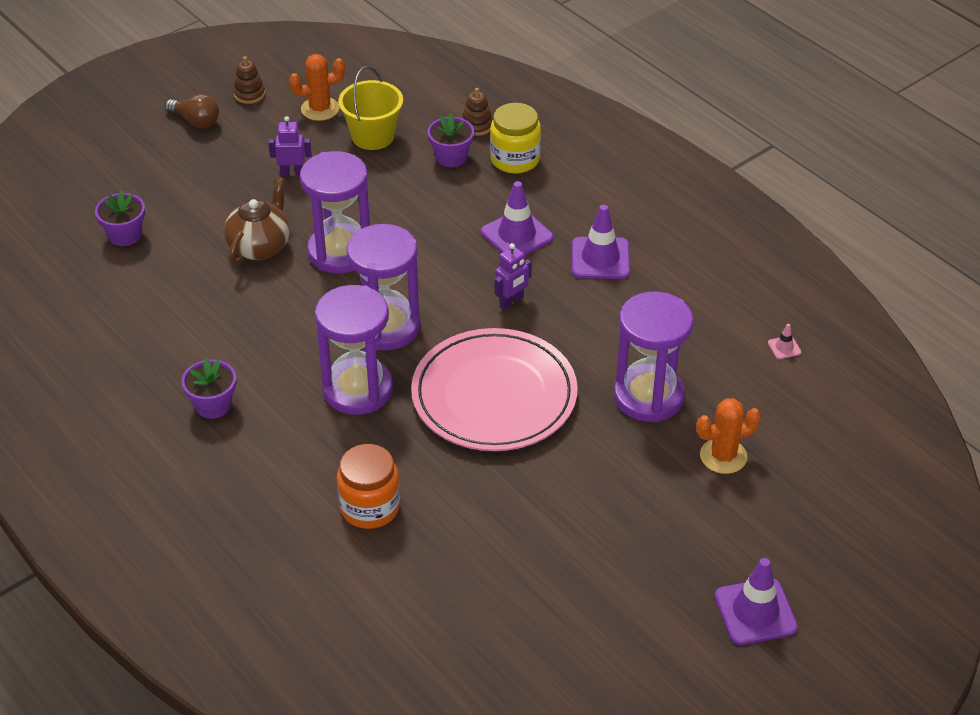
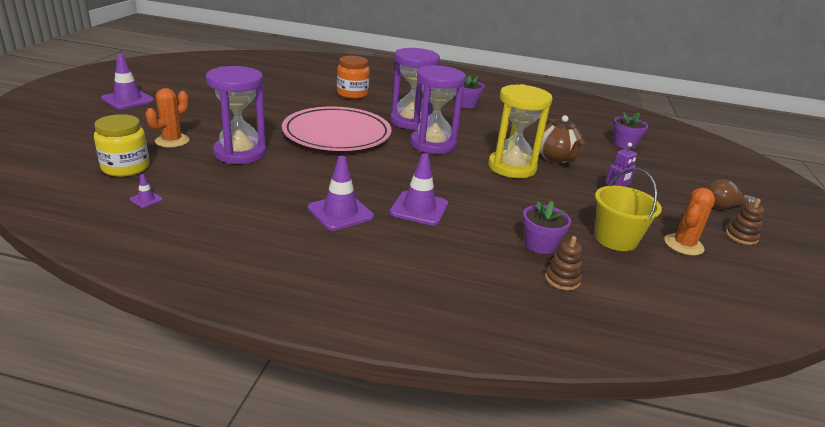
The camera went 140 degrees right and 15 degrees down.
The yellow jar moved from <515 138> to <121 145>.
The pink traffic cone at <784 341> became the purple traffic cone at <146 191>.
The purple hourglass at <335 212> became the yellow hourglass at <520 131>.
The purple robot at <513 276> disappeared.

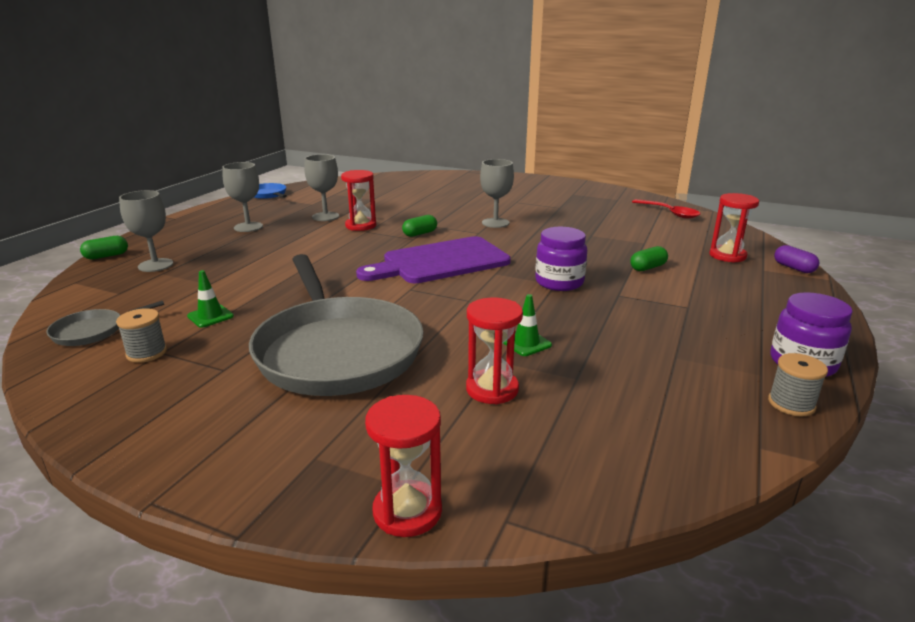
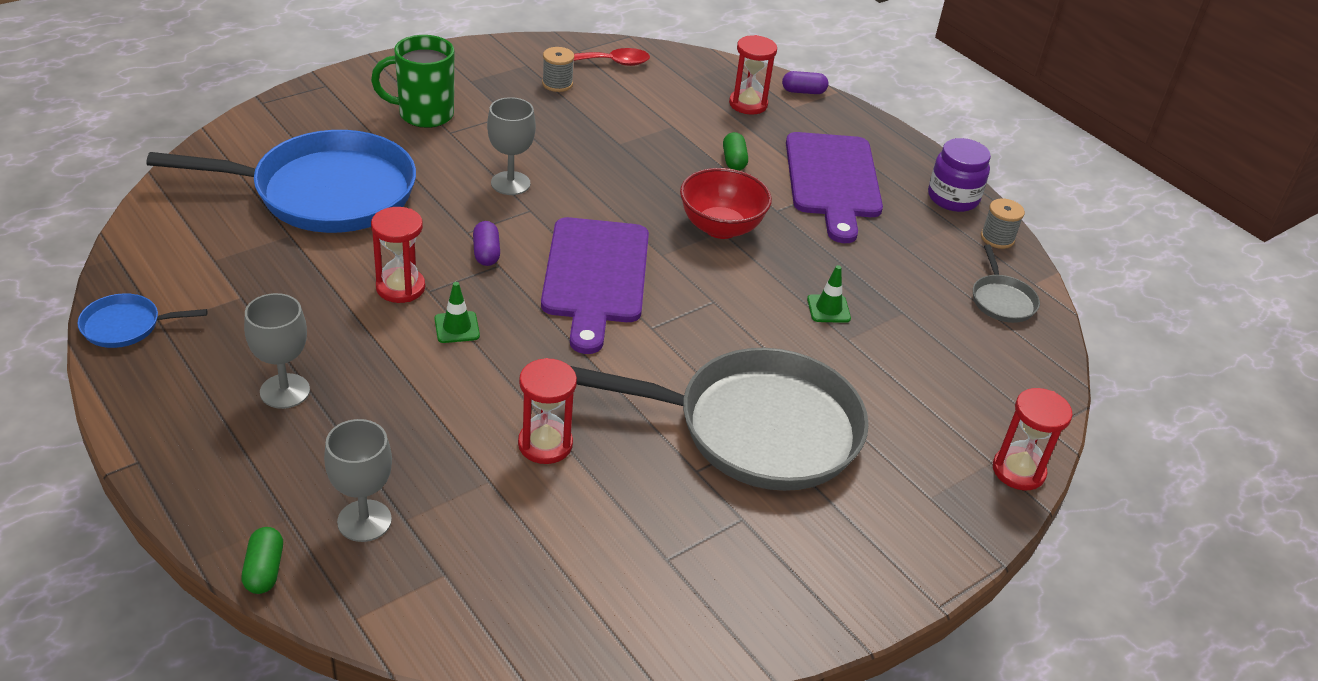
The camera went 65 degrees left and 15 degrees up.
The blue pan at <281 181> appeared.
The green mug at <412 81> appeared.
The green traffic cone moved from <210 299> to <457 312>.
The green capsule at <419 226> became the purple capsule at <486 243>.
The red hourglass moved from <494 351> to <547 411>.
The grey spool moved from <141 335> to <558 69>.
The purple jar at <561 259> was replaced by the red bowl at <726 203>.
The purple cutting board at <834 187> appeared.
The grey pan moved from <105 323> to <1006 284>.
The grey goblet at <321 187> disappeared.

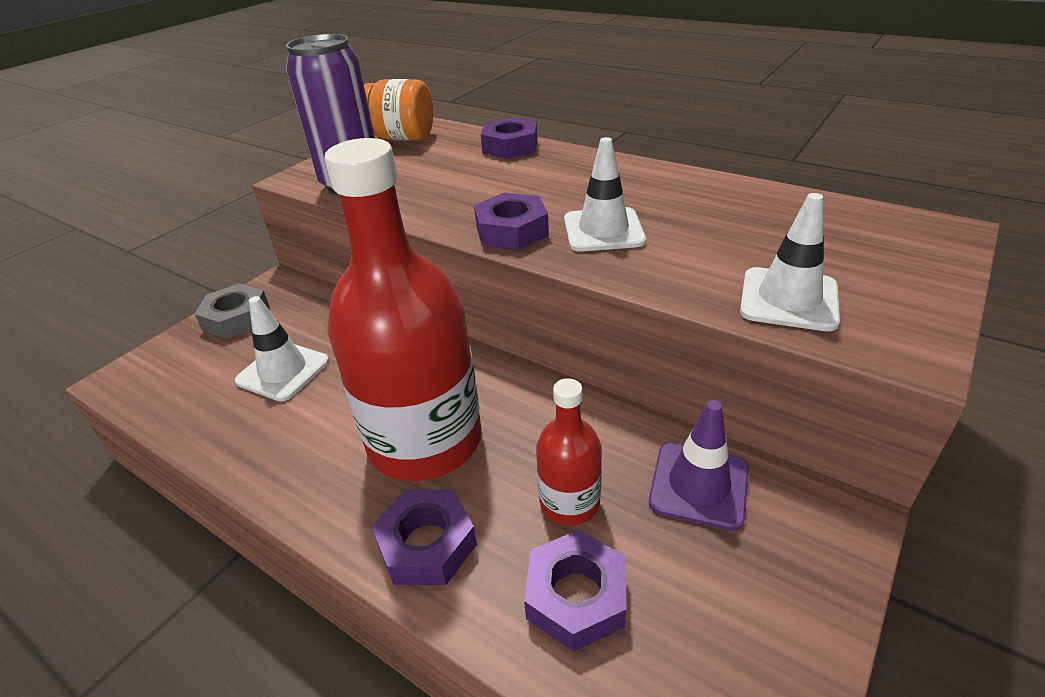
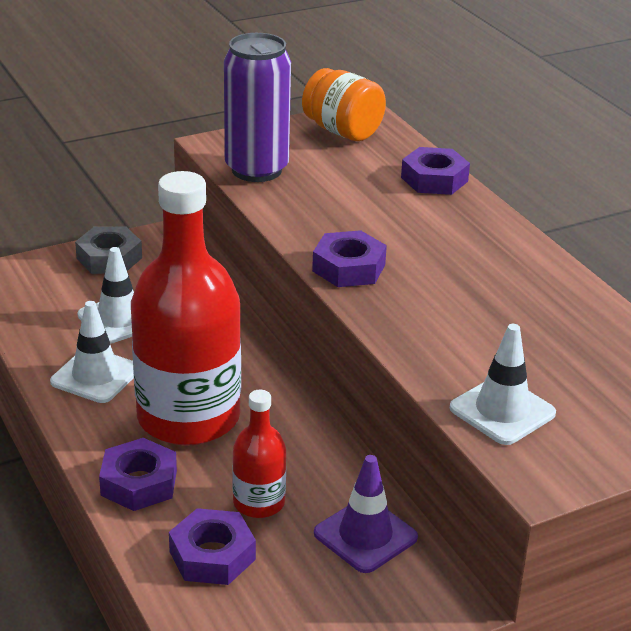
The camera went 25 degrees right and 5 degrees down.
The white traffic cone moved from <605 194> to <92 352>.

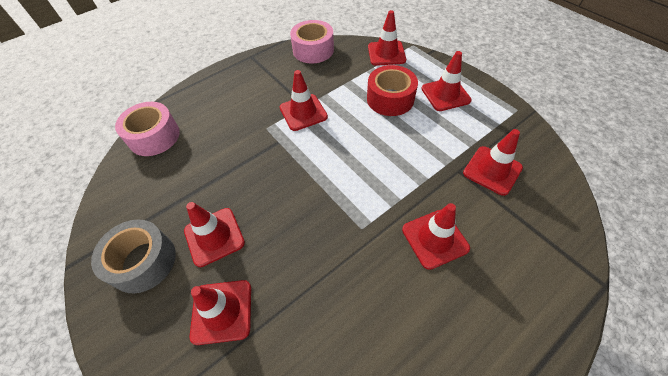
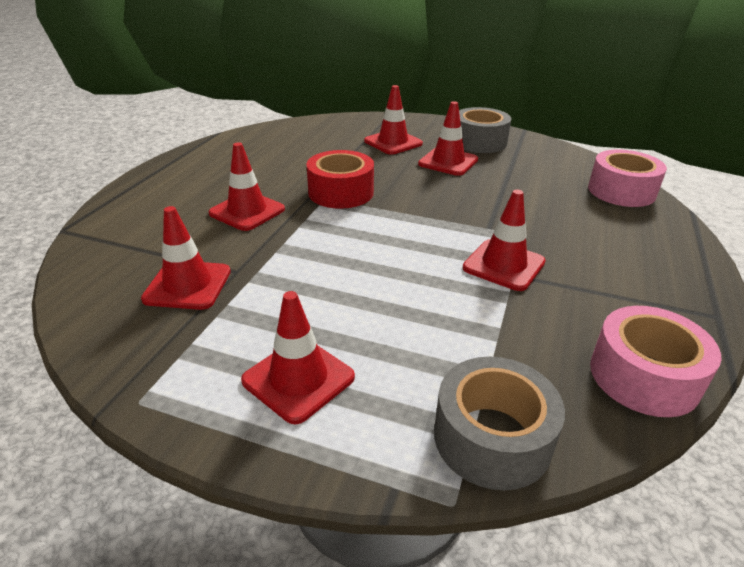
The camera went 145 degrees right and 20 degrees down.
The red tape moved from <392 90> to <340 179>.
The red traffic cone at <387 38> was replaced by the grey tape at <499 424>.

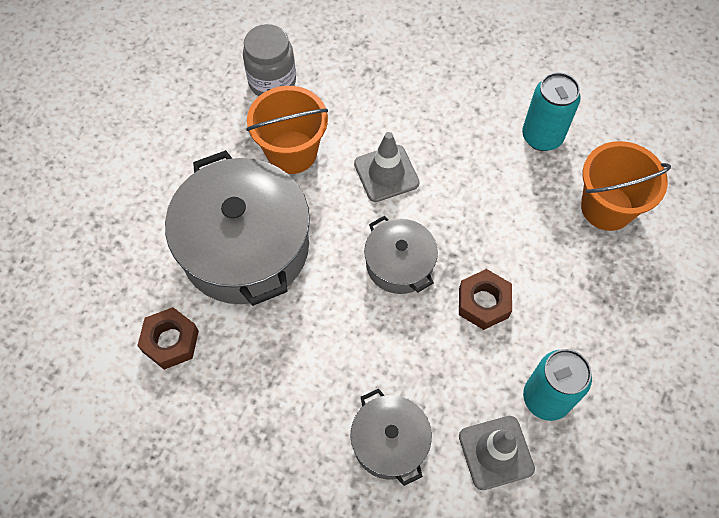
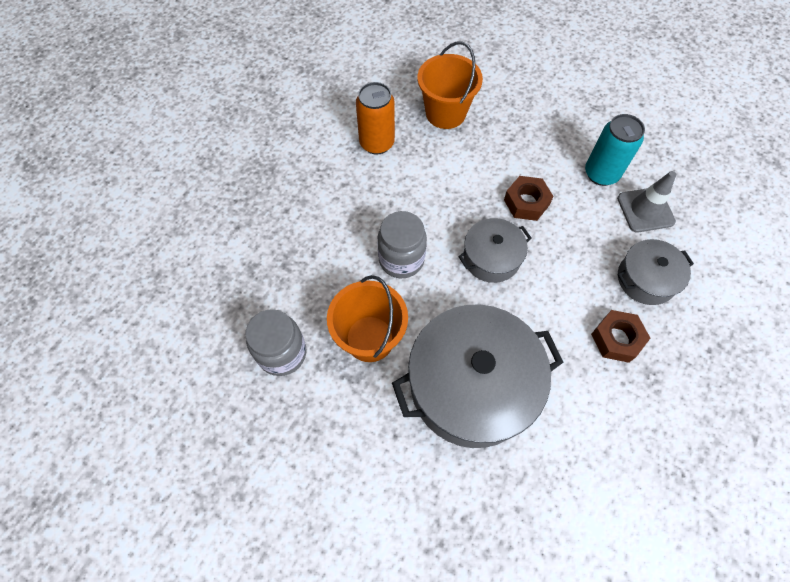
The camera went 85 degrees left and 0 degrees up.
The turquoise can at <551 111> became the orange can at <375 118>.
The grey traffic cone at <387 167> was replaced by the grey jar at <402 244>.
The brown nut moved from <168 338> to <620 336>.

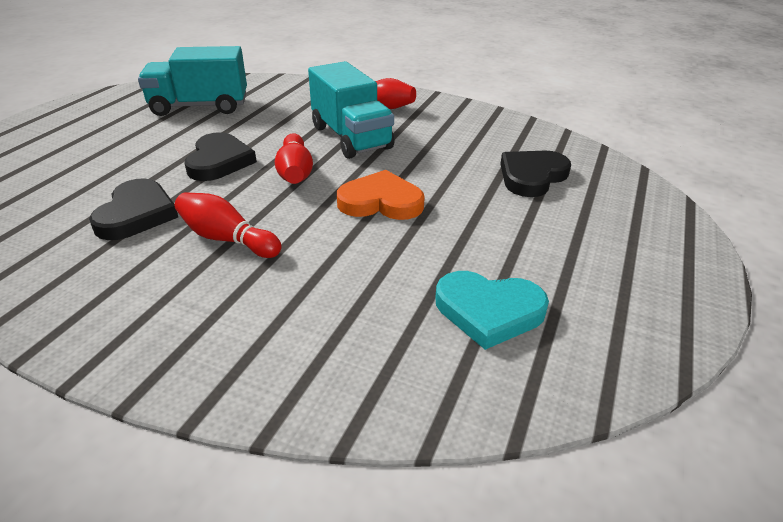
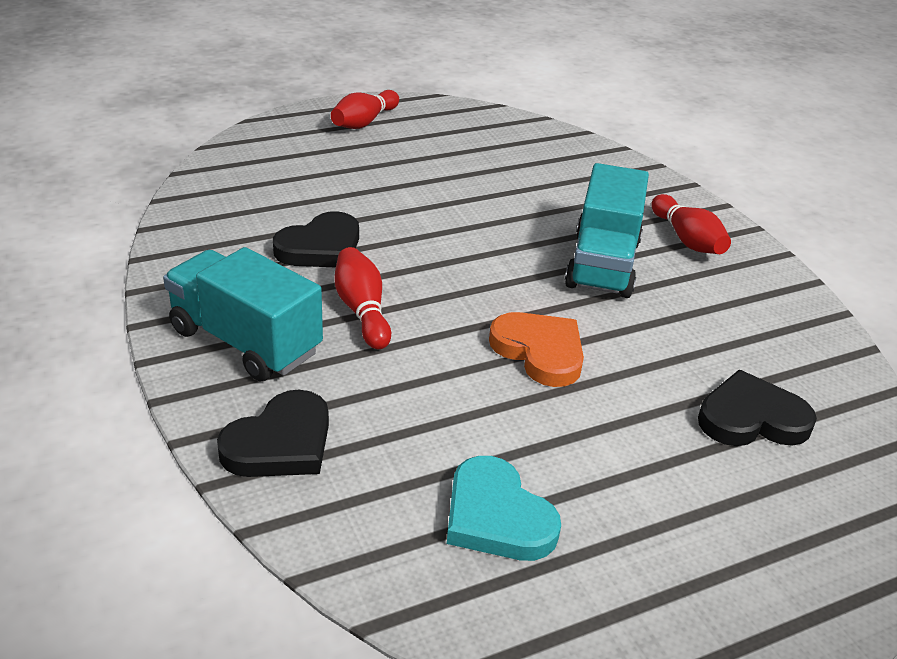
The camera went 40 degrees right and 0 degrees up.
The turquoise truck moved from <192 81> to <243 314>.
The black heart moved from <220 156> to <273 433>.
The red bowling pin moved from <294 158> to <365 109>.

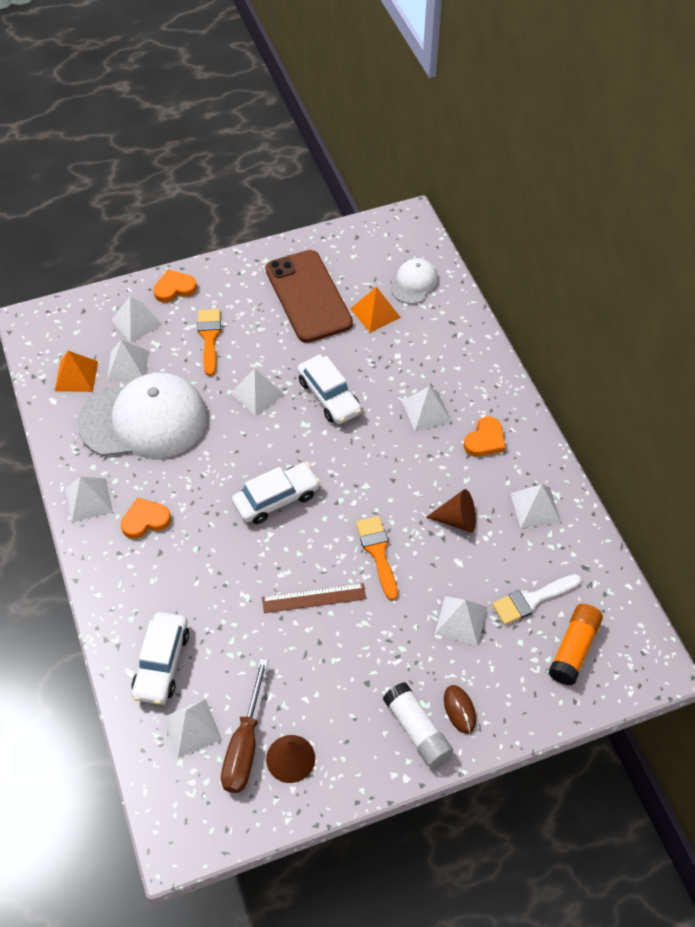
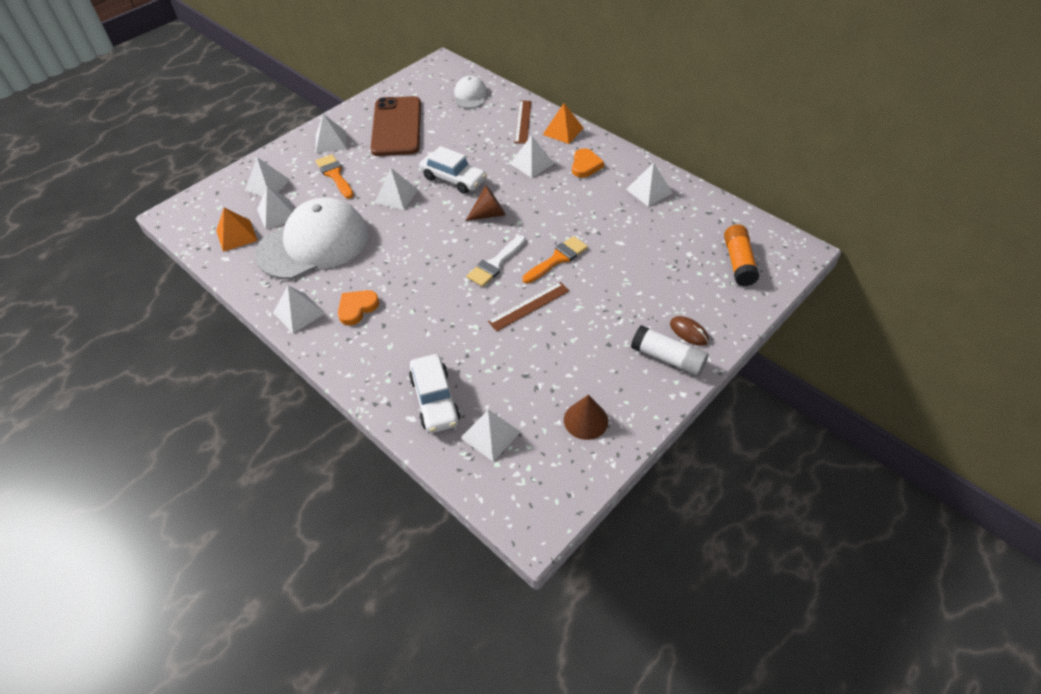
The camera went 25 degrees left and 5 degrees down.
The white pyramid moved from <461 621> to <331 133>.
The brown phone at <309 296> turned 45 degrees clockwise.
The brown cone moved from <451 511> to <486 203>.
The white brush moved from <536 599> to <496 261>.
The brown ruler at <523 122> appeared.
The orange brush at <377 558> turned 90 degrees clockwise.
The orange pyramid moved from <375 310> to <563 123>.
The orange heart at <175 286> disappeared.
The brown screwdriver at <244 725> disappeared.
The white car at <276 493> disappeared.

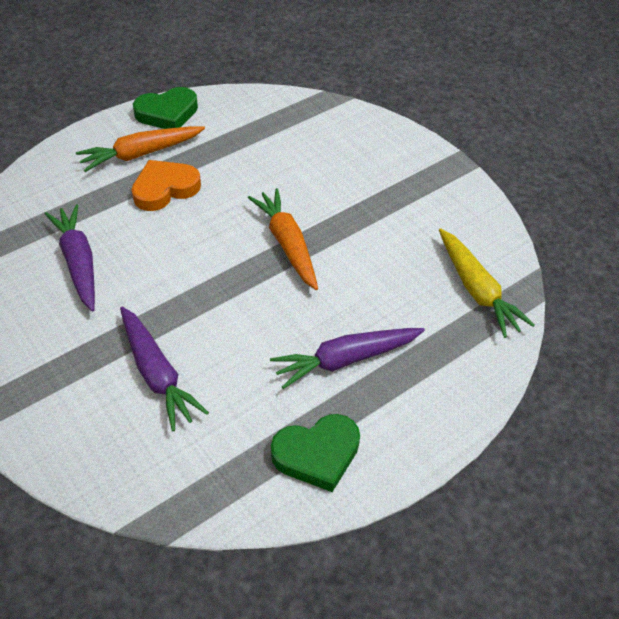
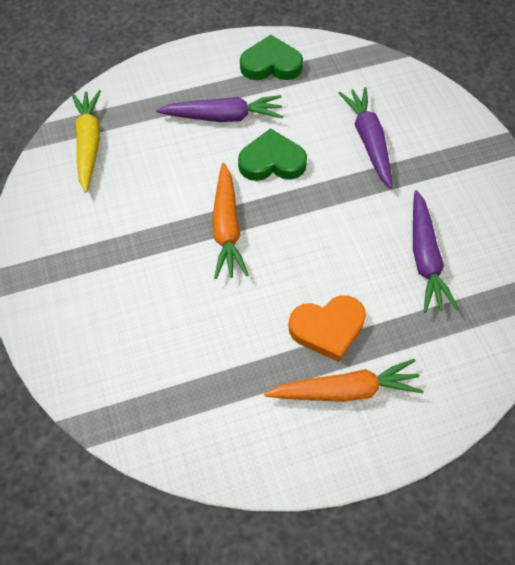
The camera went 160 degrees left and 10 degrees up.
The green heart moved from <165 108> to <272 154>.

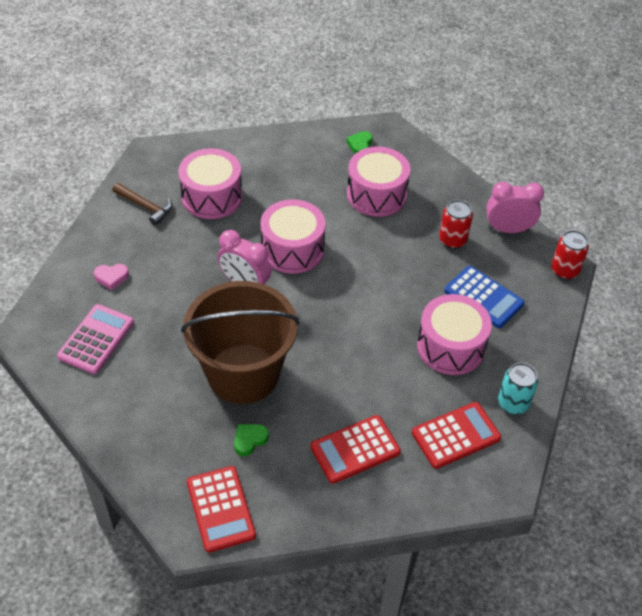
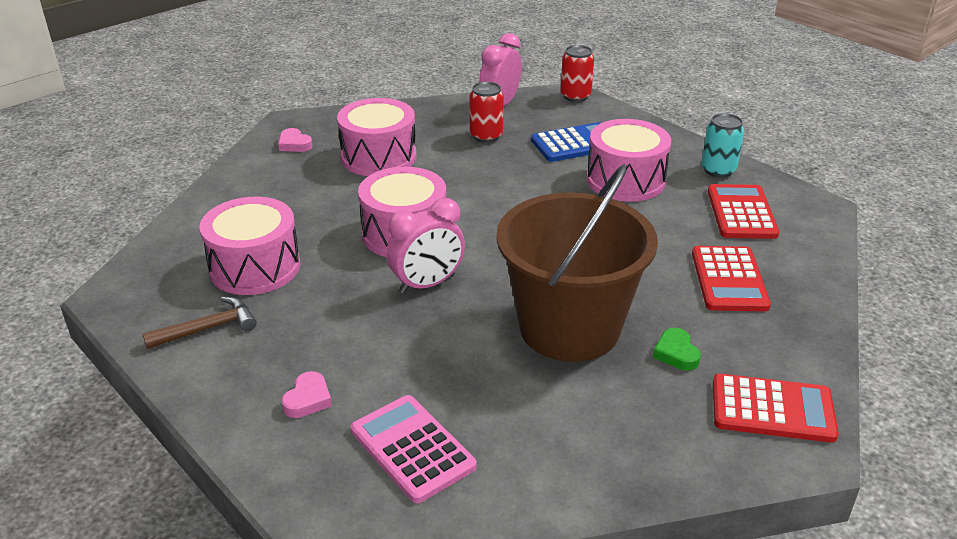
The camera went 60 degrees left and 15 degrees down.
The green heart at <360 142> became the pink heart at <295 140>.

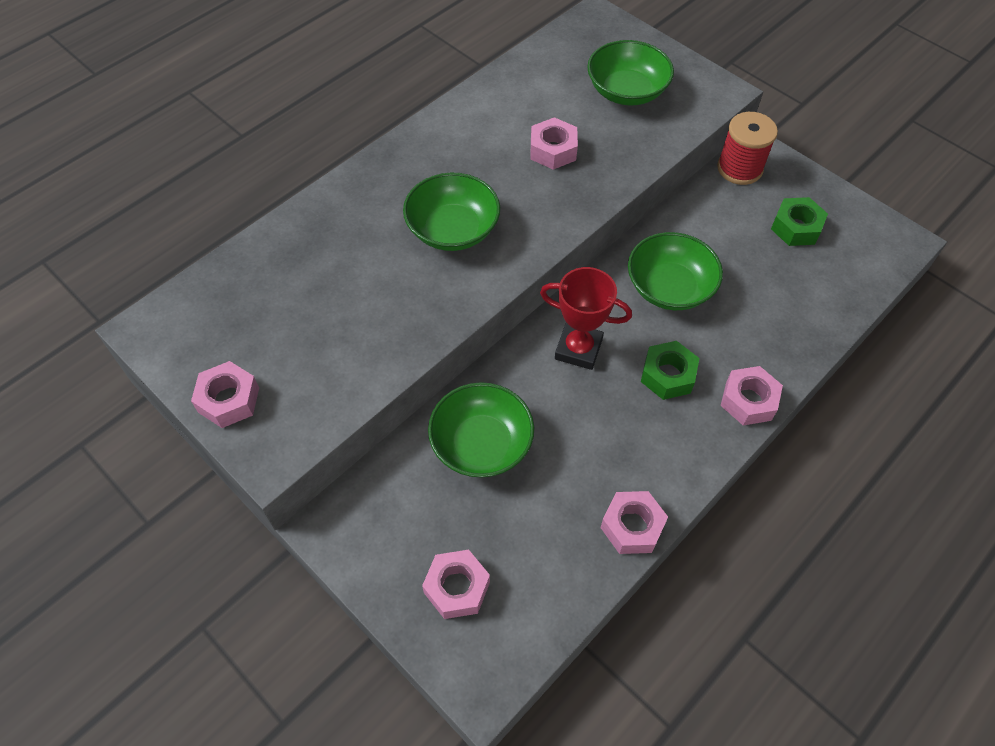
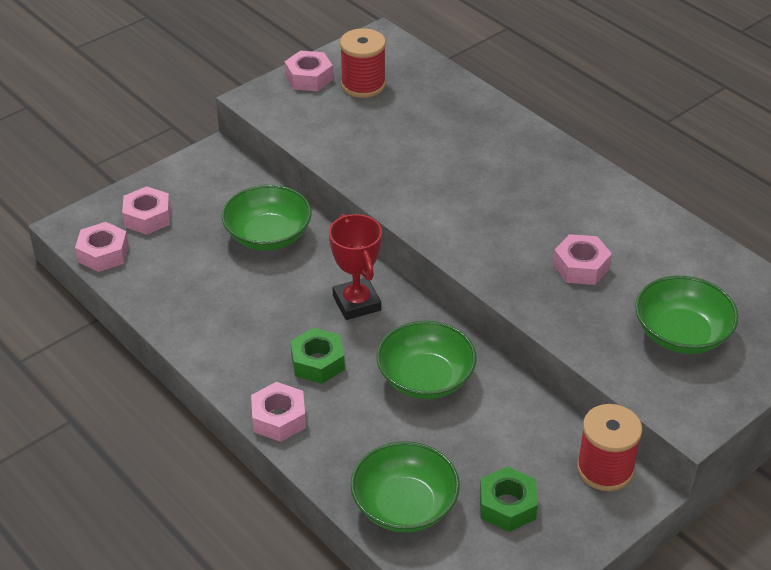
The camera went 95 degrees right and 15 degrees down.
The pink nut moved from <634 522> to <102 247>.
The red trophy at <586 318> turned 45 degrees counterclockwise.
The red spool at <363 63> appeared.
The green bowl moved from <451 212> to <405 486>.

